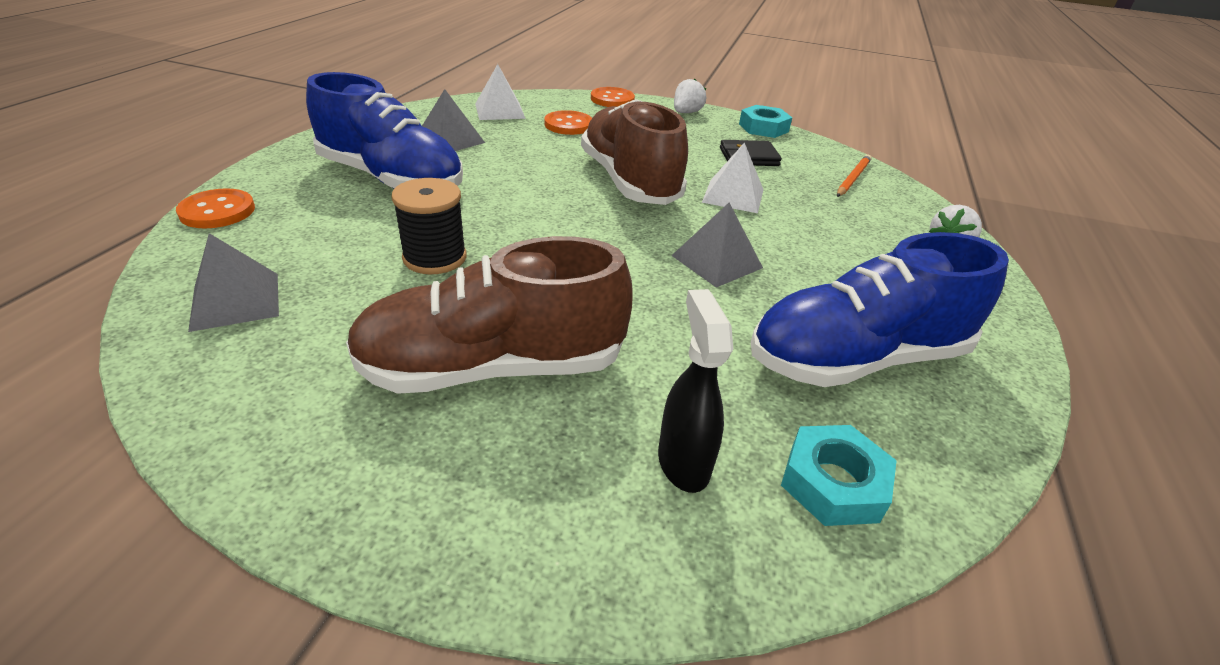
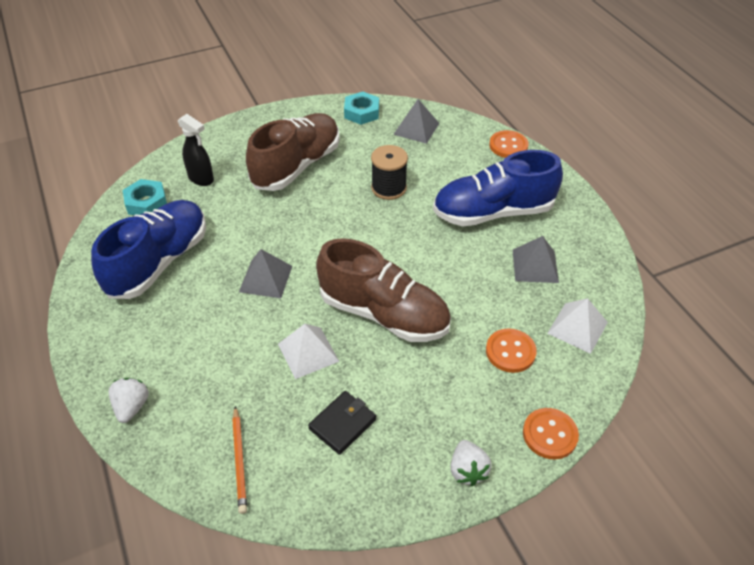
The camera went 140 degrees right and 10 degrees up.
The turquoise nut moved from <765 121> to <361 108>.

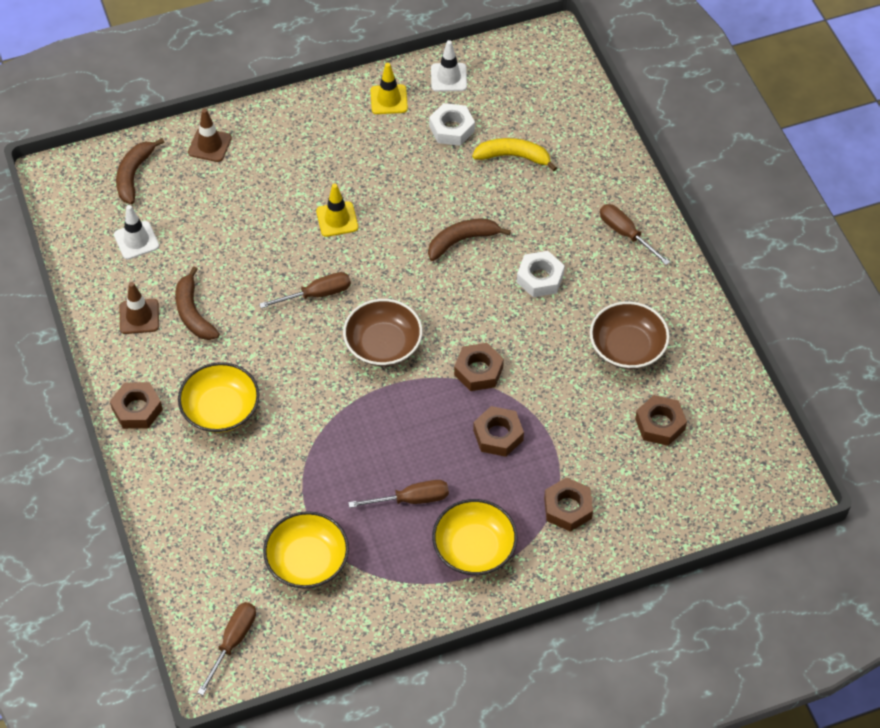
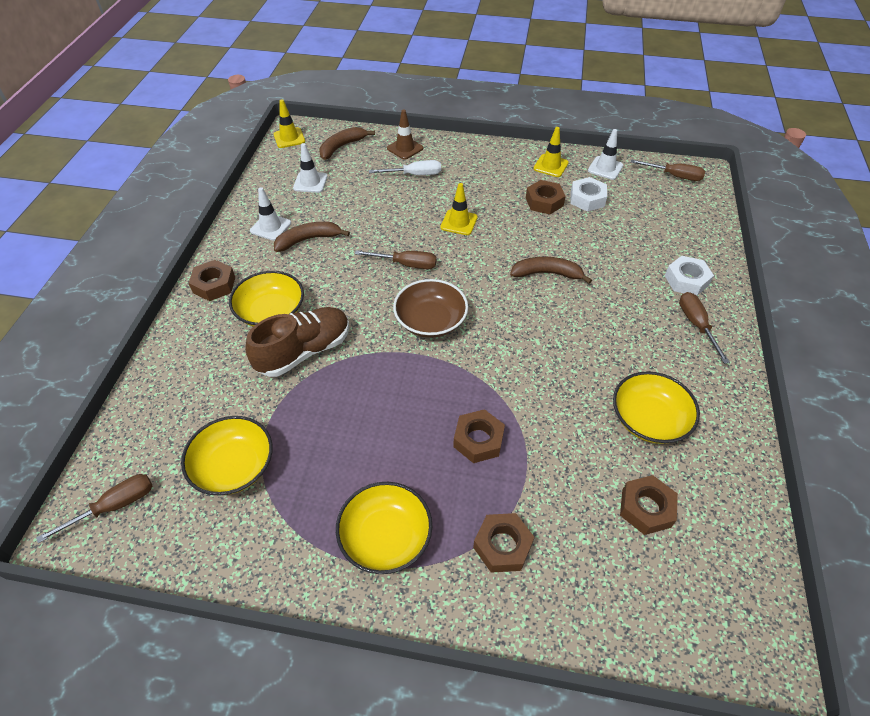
The camera went 30 degrees right and 5 degrees down.
The brown shoe at <297 342> appeared.
The brown traffic cone at <139 308> became the white traffic cone at <270 214>.
The yellow traffic cone at <289 123> appeared.
The brown banana at <197 303> turned 60 degrees clockwise.
The white screwdriver at <405 167> appeared.
The brown nut moved from <479 367> to <546 197>.
The brown bowl at <630 335> became the yellow bowl at <656 407>.
The brown screwdriver moved from <398 494> to <667 170>.
The white nut moved from <541 274> to <689 276>.
The yellow banana at <514 154> disappeared.

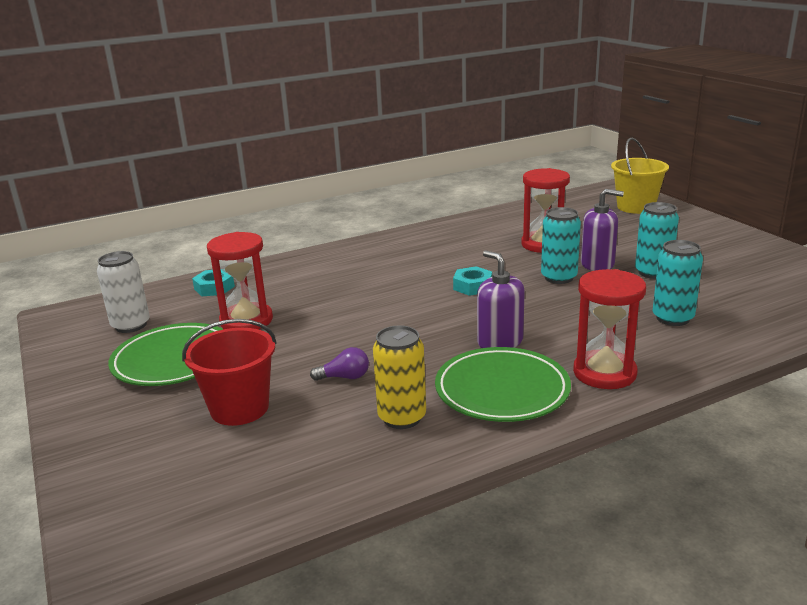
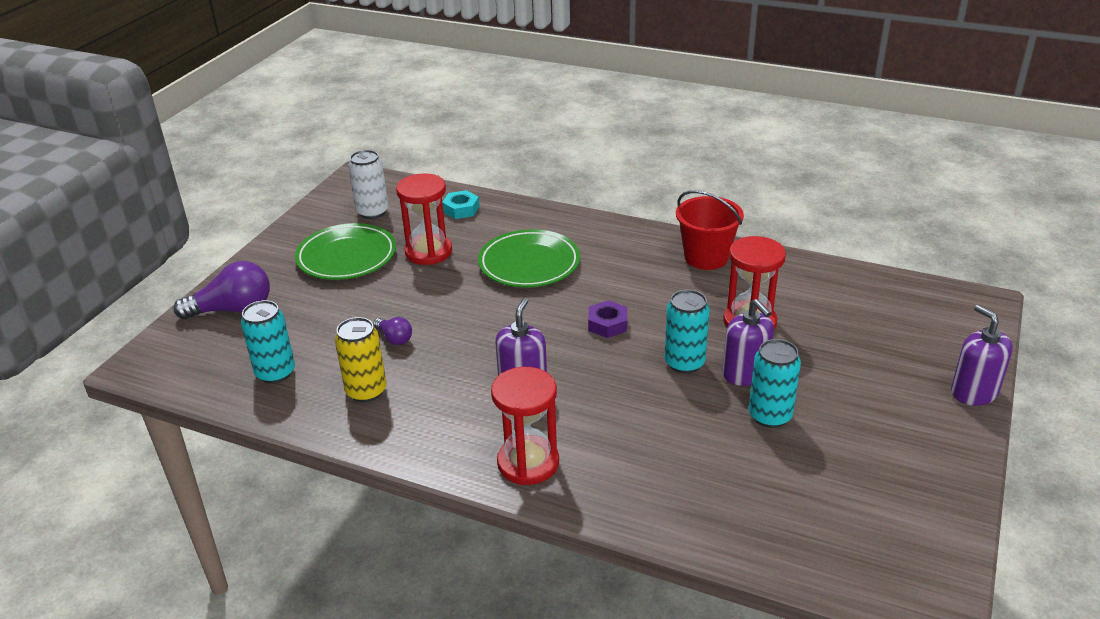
The camera went 50 degrees right and 10 degrees up.
The purple light bulb at <222 290> appeared.
The turquoise can moved from <678 283> to <268 342>.
The green plate moved from <503 384> to <529 258>.
The turquoise nut at <472 281> became the purple nut at <607 319>.
The red bucket moved from <229 372> to <710 230>.
The purple soap dispenser at <982 355> appeared.
The yellow bucket at <640 175> disappeared.

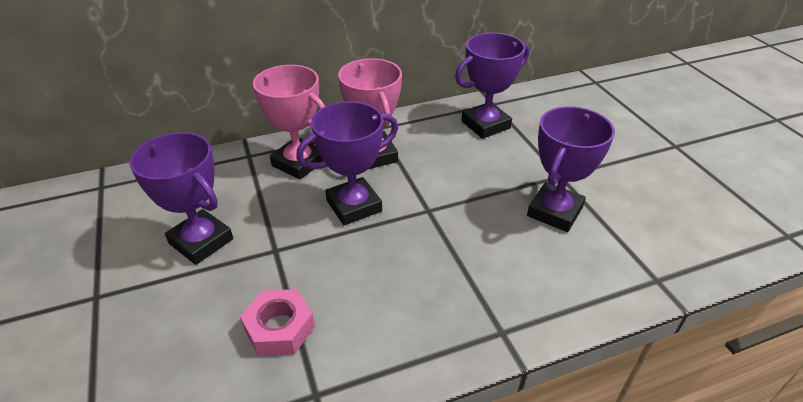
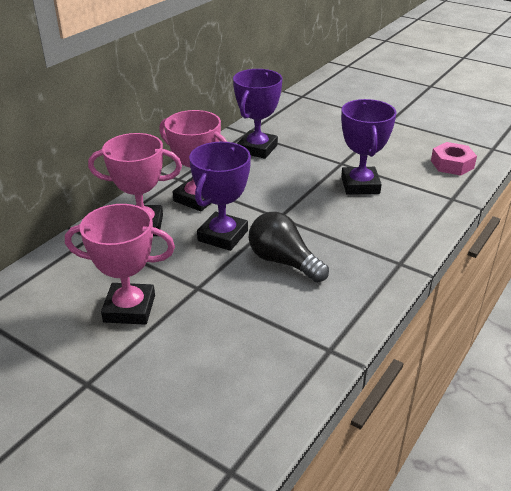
The camera went 35 degrees left and 5 degrees down.
The purple trophy at <181 198> became the pink trophy at <120 264>.
The black light bulb at <289 247> appeared.
The pink nut moved from <277 322> to <454 159>.

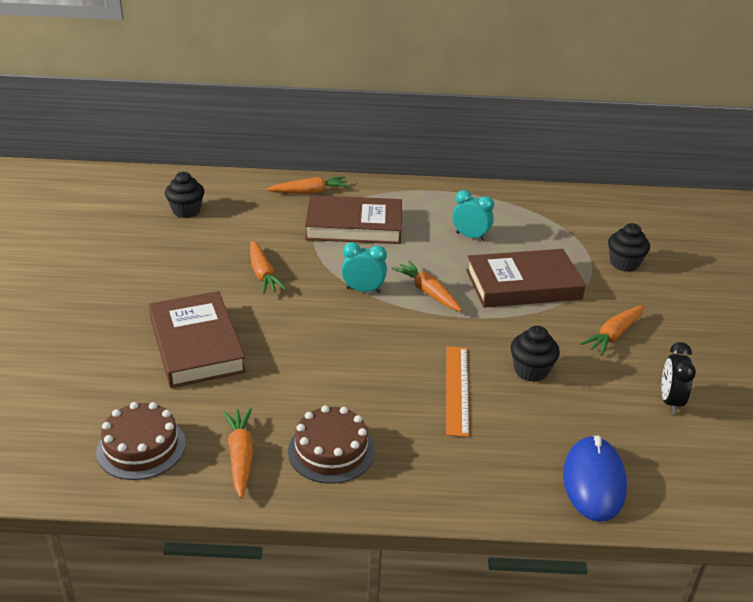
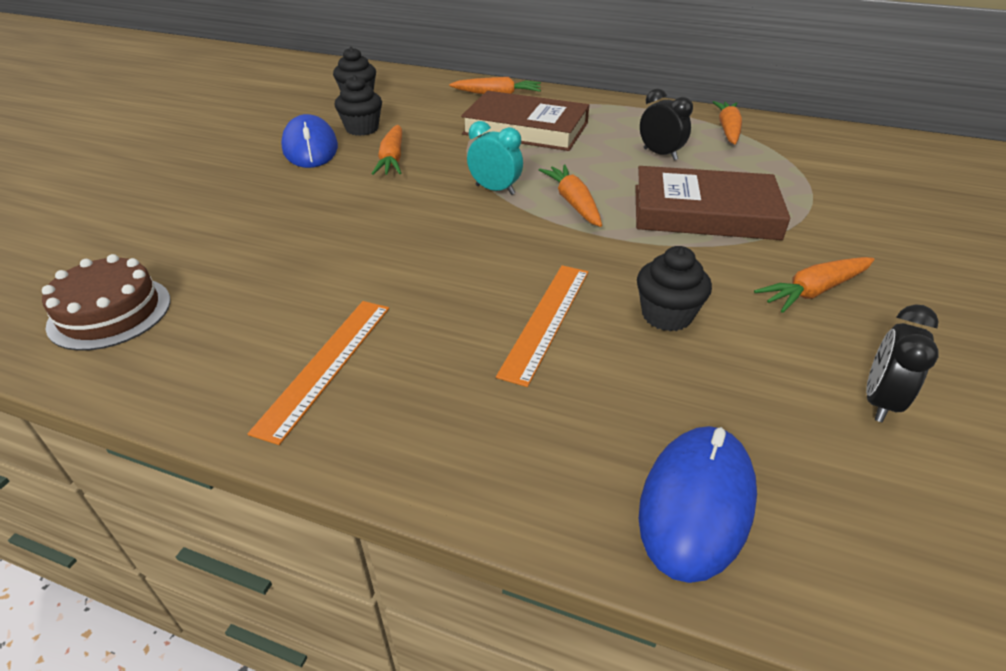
The camera went 20 degrees right and 5 degrees up.
The brown cake at <331 444> was replaced by the orange ruler at <318 373>.
The blue mouse at <309 141> appeared.
The black cupcake moved from <629 247> to <358 105>.
The turquoise clock at <473 215> became the black clock at <666 124>.
The orange carrot moved from <238 453> to <727 122>.
The brown book at <197 339> disappeared.

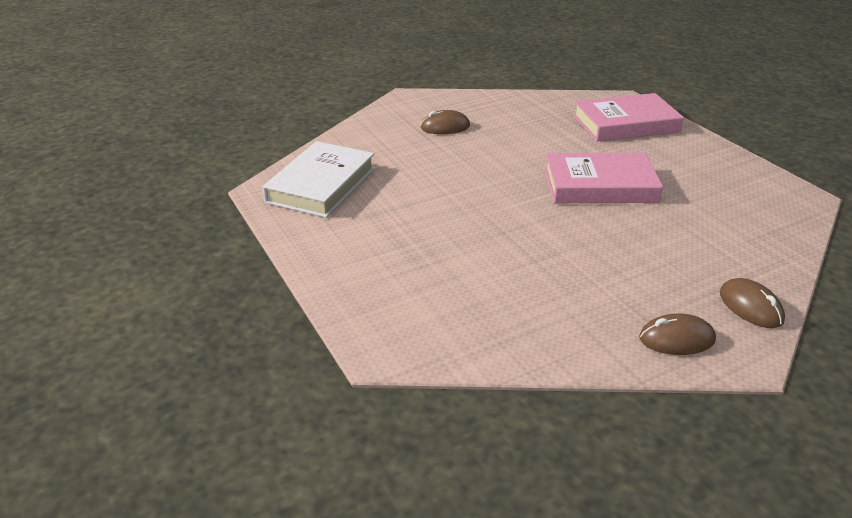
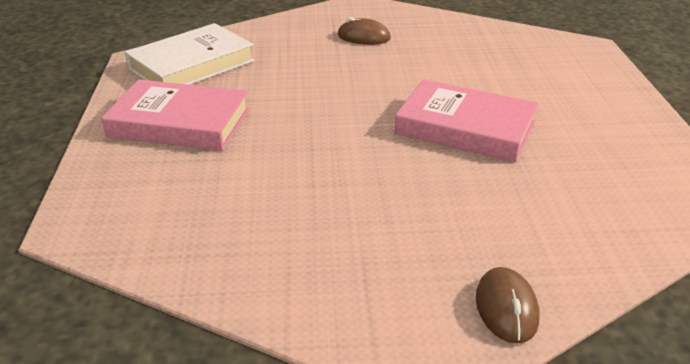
The camera went 25 degrees right and 0 degrees up.
The pink book moved from <628 117> to <176 115>.
The brown mouse at <677 334> disappeared.

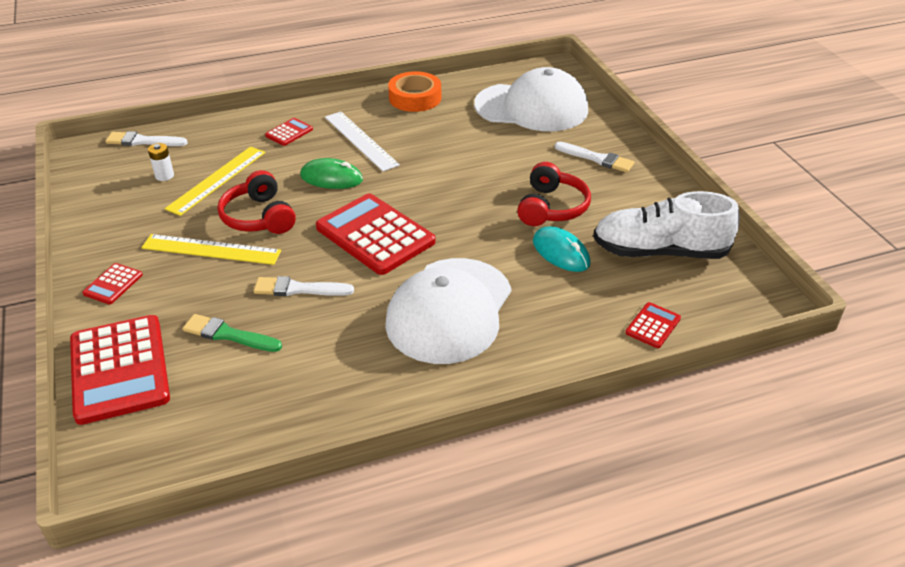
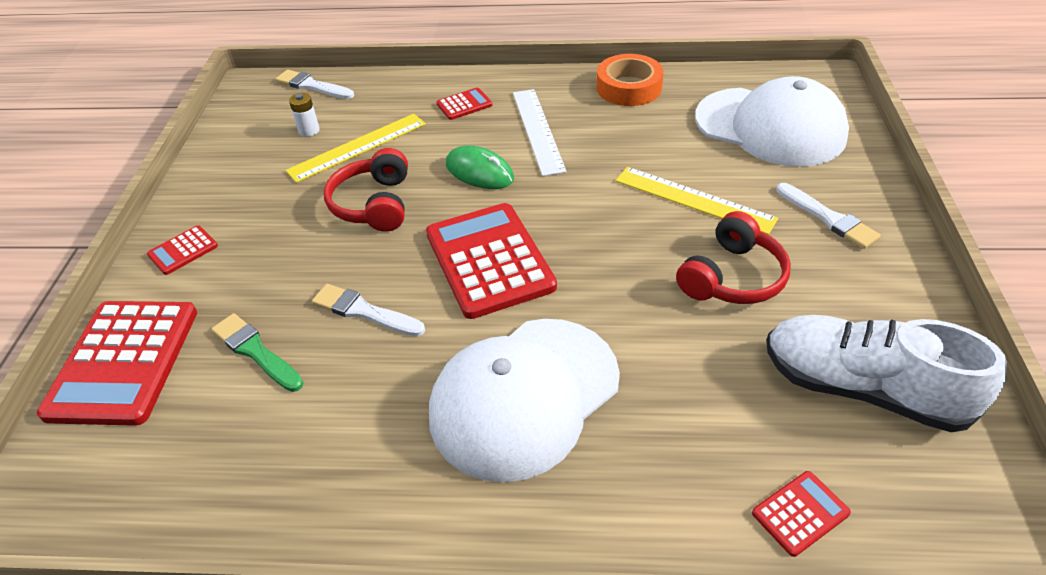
The camera went 25 degrees right and 5 degrees up.
The yellow ruler moved from <211 249> to <697 201>.
The turquoise mouse at <562 249> disappeared.

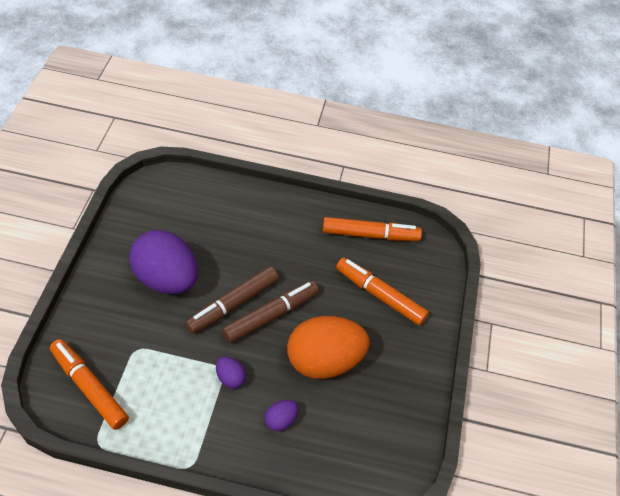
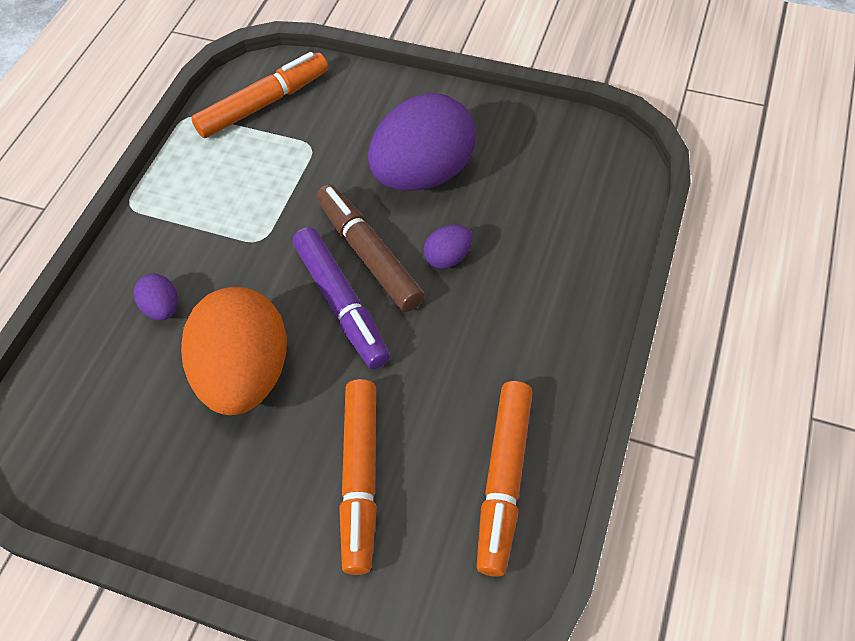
The camera went 105 degrees right and 5 degrees up.
The brown marker at <270 312> became the purple marker at <341 298>.
The orange marker at <382 291> turned 135 degrees clockwise.
The purple egg moved from <231 372> to <447 247>.

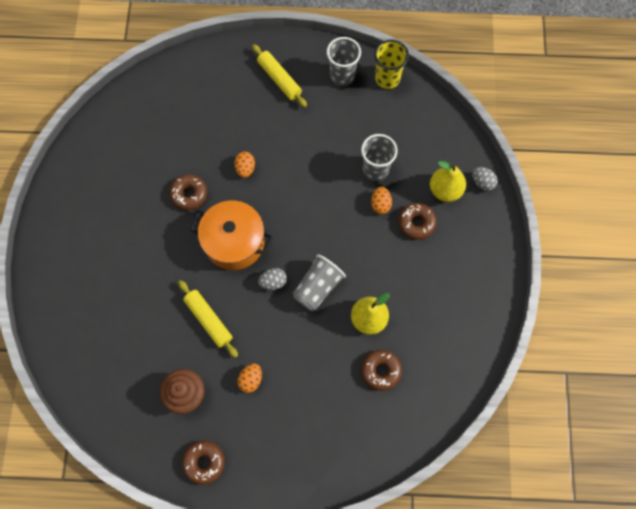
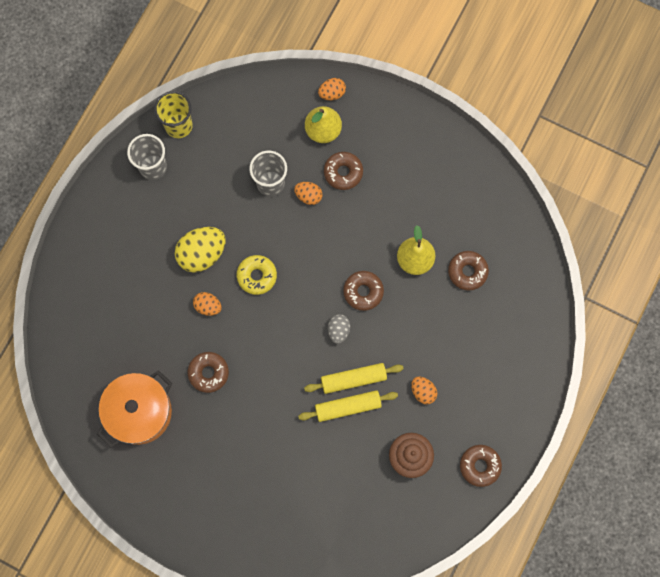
The camera went 65 degrees left and 5 degrees up.
The orange pot moved from <231 235> to <135 409>.
The yellow egg at <200 250> appeared.
The yellow donut at <257 275> appeared.
The yellow rolling pin moved from <279 75> to <354 378>.
The grey egg at <485 179> became the orange egg at <332 89>.
The grey cup at <319 282> was replaced by the brown donut at <363 291>.

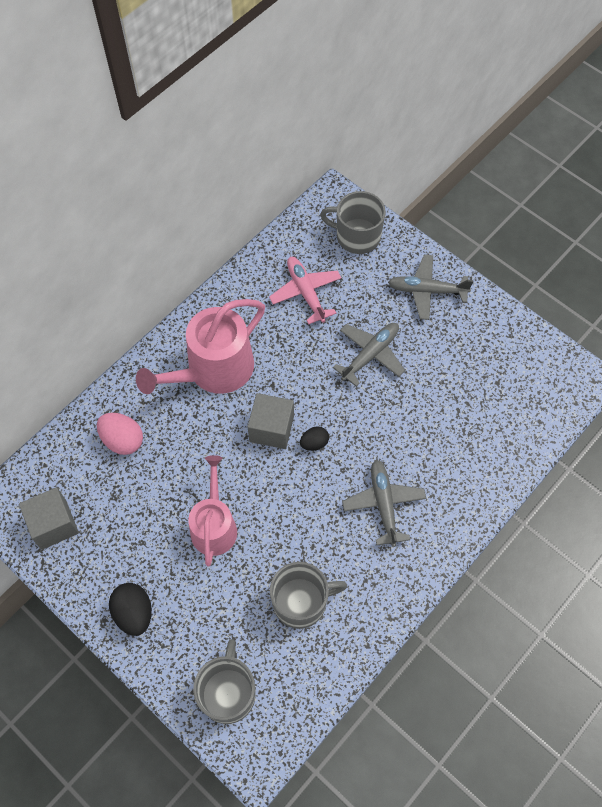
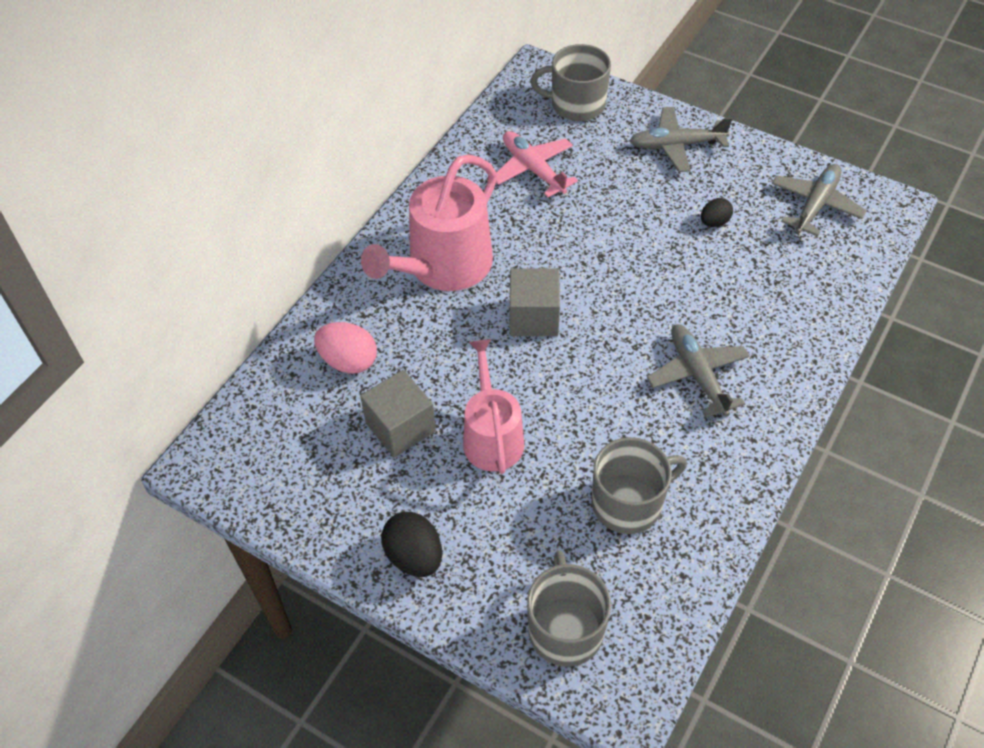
The camera went 10 degrees left and 10 degrees down.
The grey cube moved from <49 518> to <398 414>.
The black egg moved from <314 438> to <717 212>.
The grey plane moved from <369 355> to <819 200>.

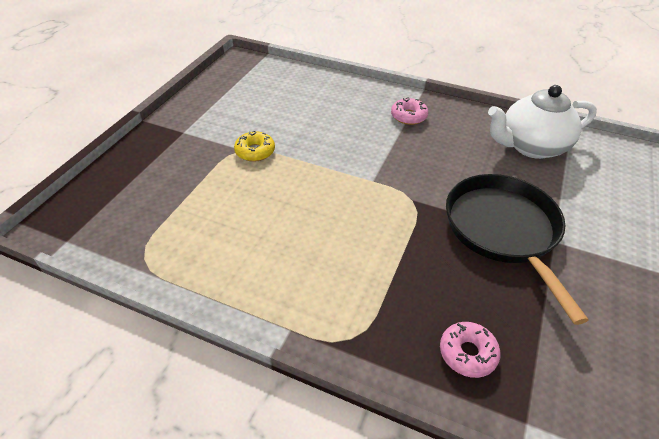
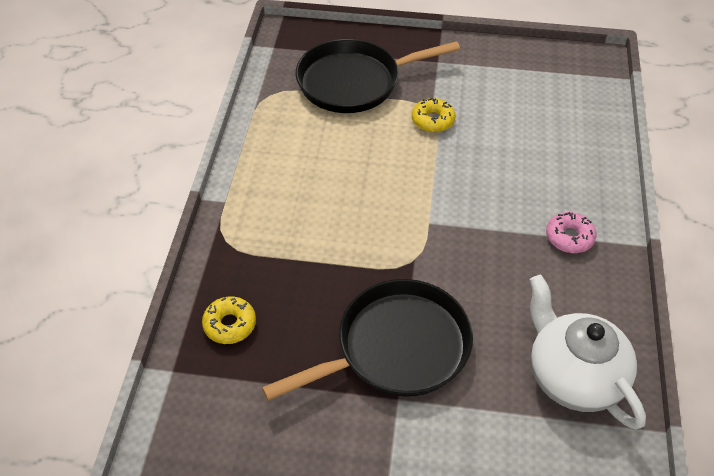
The camera went 75 degrees right and 5 degrees up.
The pink donut at <470 350> became the yellow donut at <229 320>.
The black pan at <378 76> appeared.

